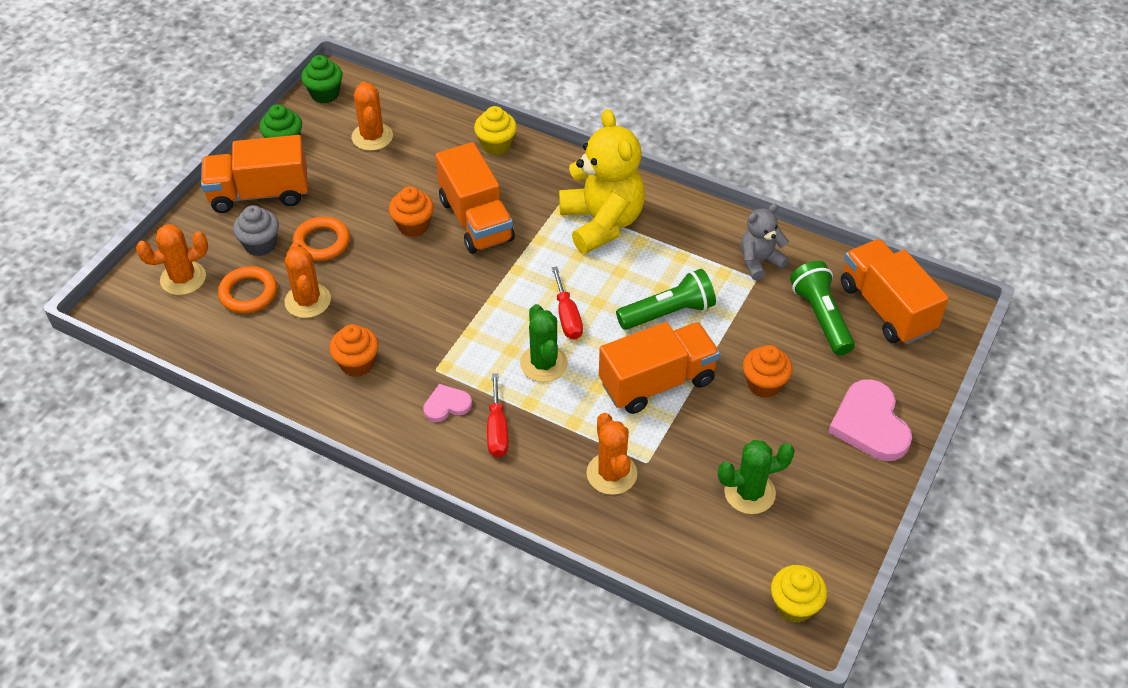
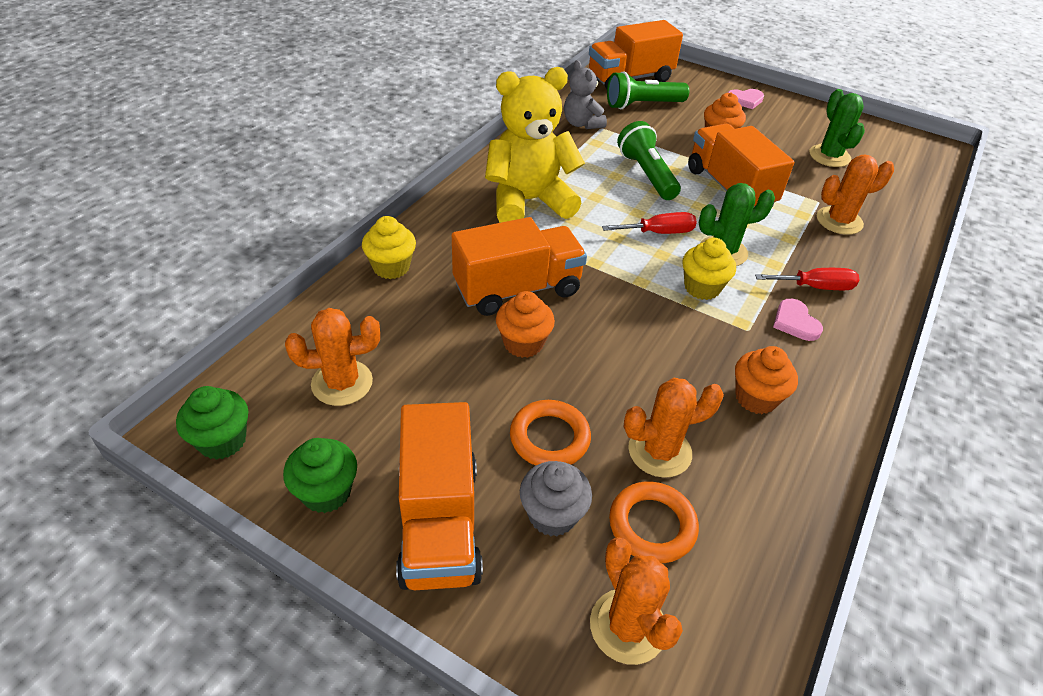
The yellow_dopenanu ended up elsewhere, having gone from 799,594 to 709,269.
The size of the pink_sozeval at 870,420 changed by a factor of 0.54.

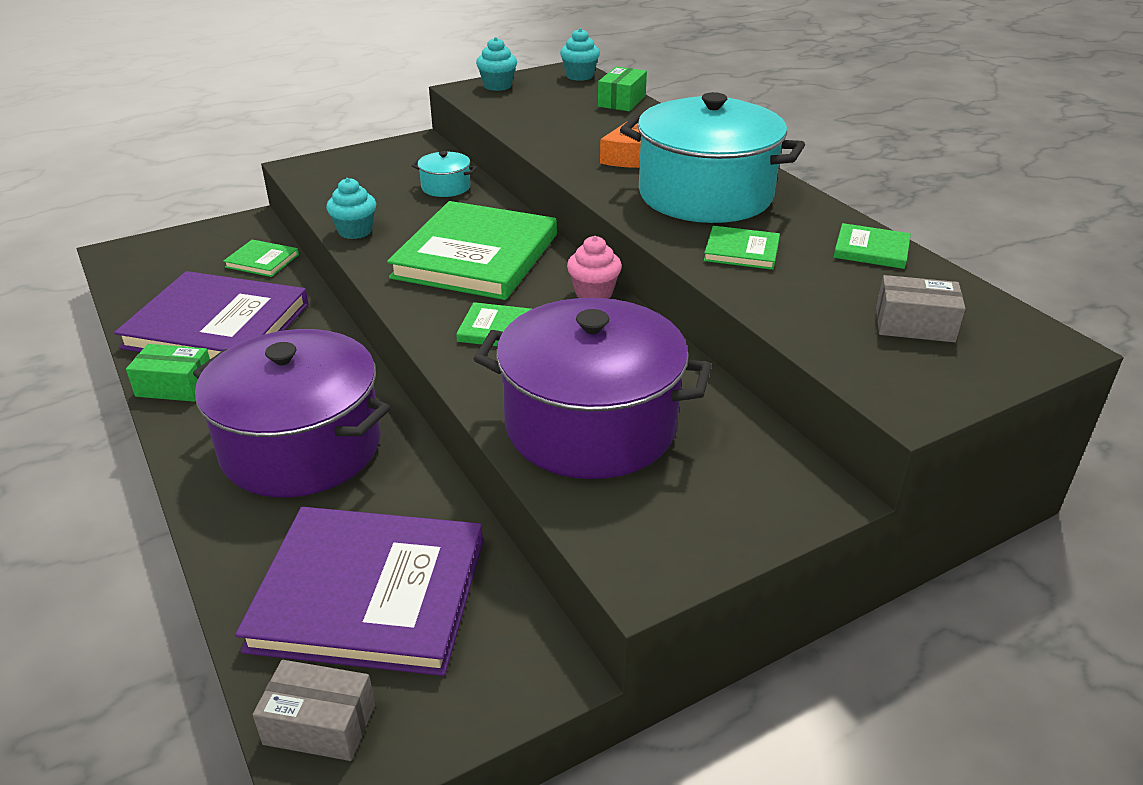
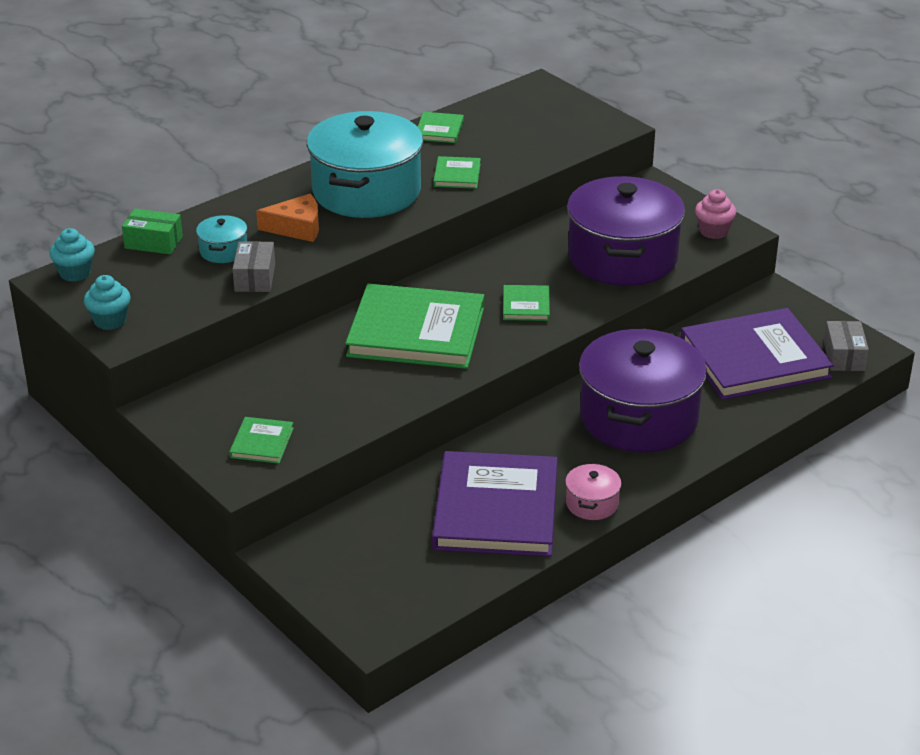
Where the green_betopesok stood at 168,373, the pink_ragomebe came to stand at 593,491.
The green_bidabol ended up elsewhere, having gone from 261,258 to 261,440.
The purple_bidabol at 359,591 ended up facing another way, 75 degrees clockwise from before.
The second view lost the turquoise_dopenanu at 351,208.
The turquoise_ragomebe ended up elsewhere, having gone from 444,174 to 221,239.
The pink_dopenanu ended up elsewhere, having gone from 594,267 to 715,214.
The grey_betopesok ended up elsewhere, having gone from 921,309 to 254,266.

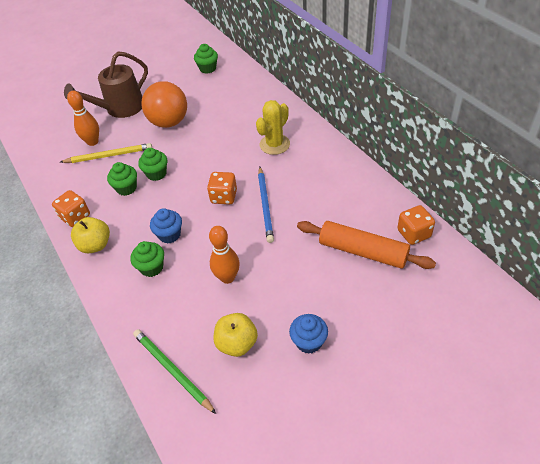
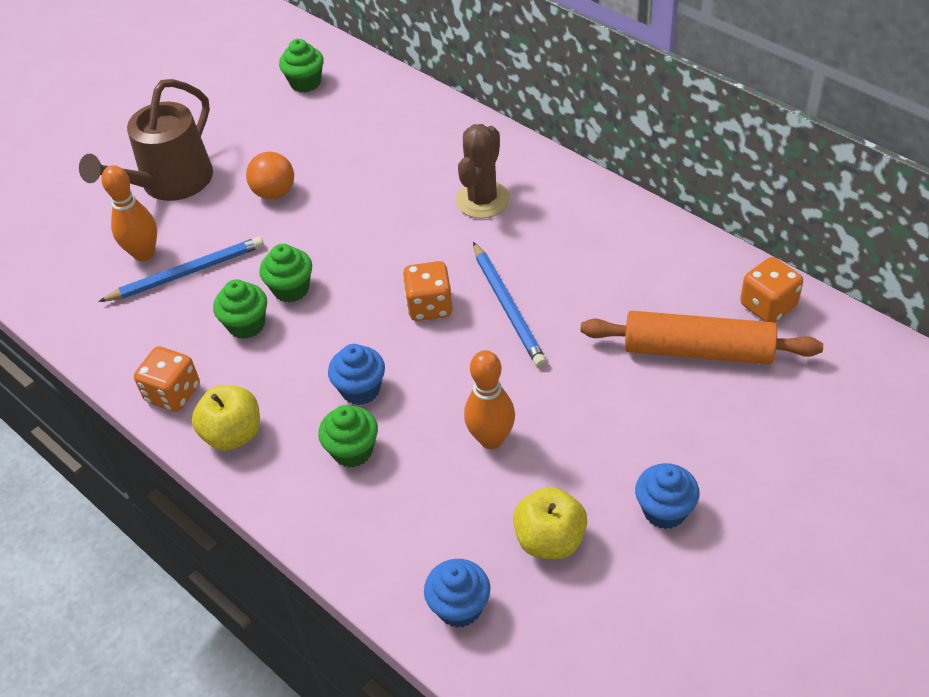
What was the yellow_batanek at 106,153 turned into the blue_batanek at 181,269.
Where the green_batanek stood at 174,371, the blue_dopenanu came to stand at 457,593.
The size of the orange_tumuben at 164,104 changed by a factor of 0.58.
What was the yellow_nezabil at 273,127 turned into the brown_nezabil at 483,171.

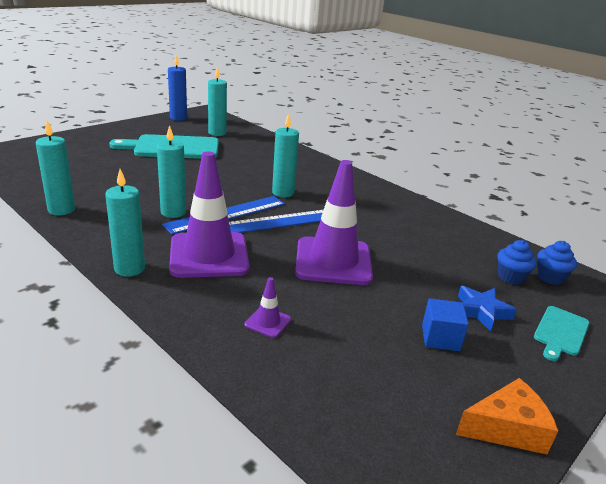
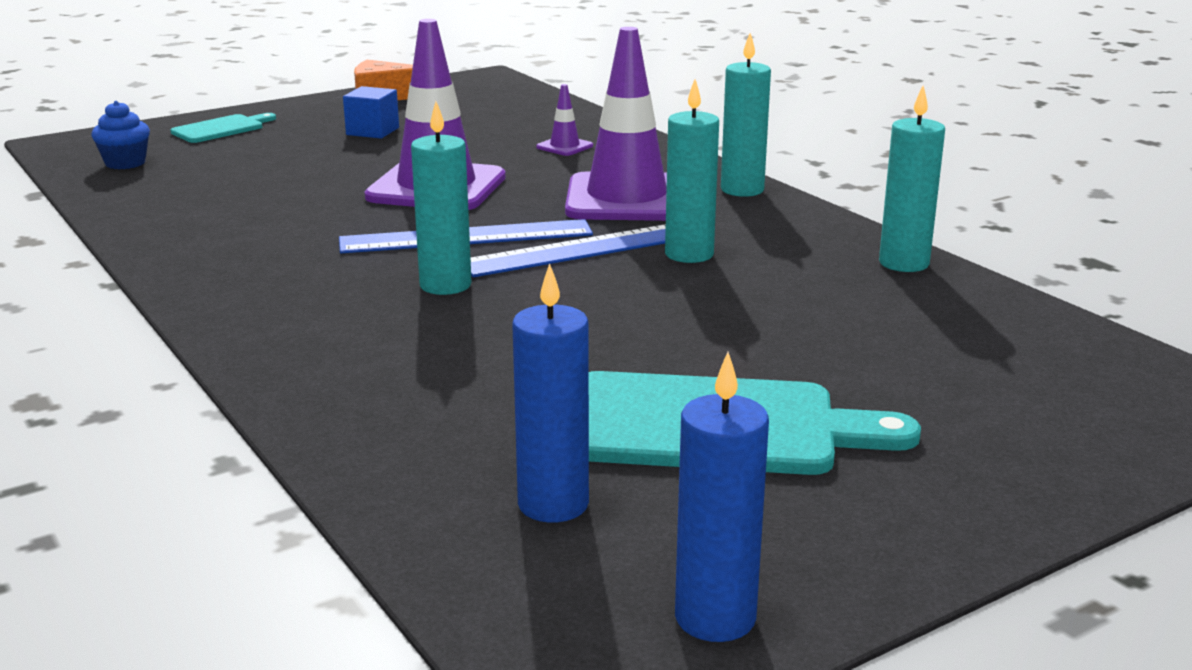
What was the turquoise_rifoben at 217,101 turned into the blue_rifoben at 550,393.
The second view lost the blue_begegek at 487,309.
The second view lost the blue_dopenanu at 517,262.

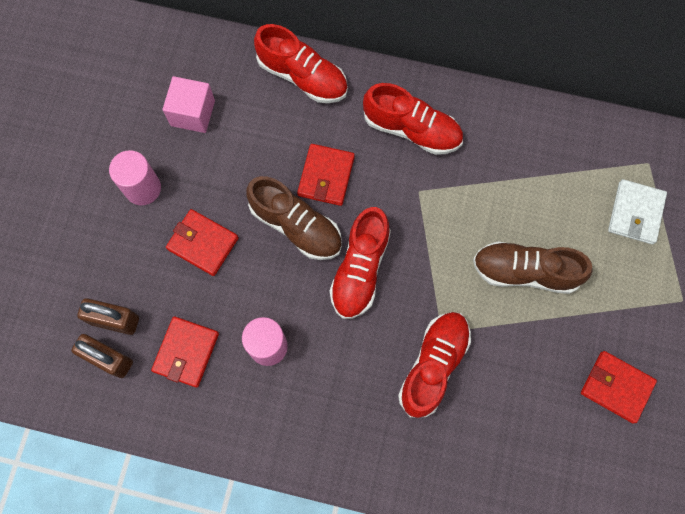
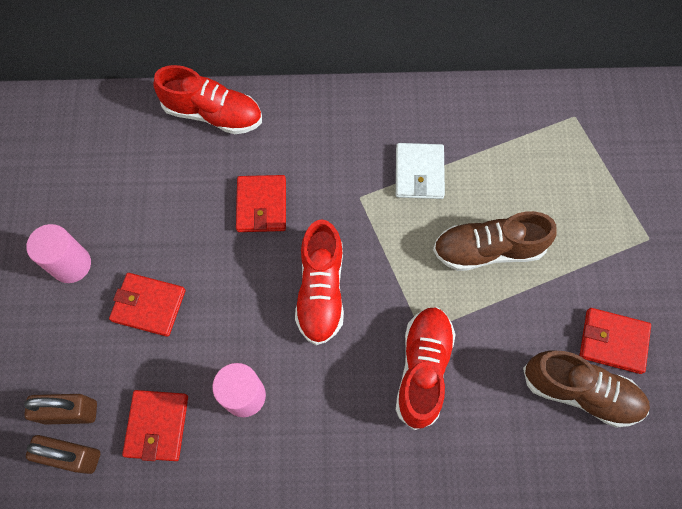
The second view lost the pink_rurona at 188,104.
The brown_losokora ended up elsewhere, having gone from 294,218 to 586,389.
The second view lost the red_losokora at 413,119.
The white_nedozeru ended up elsewhere, having gone from 637,211 to 420,171.

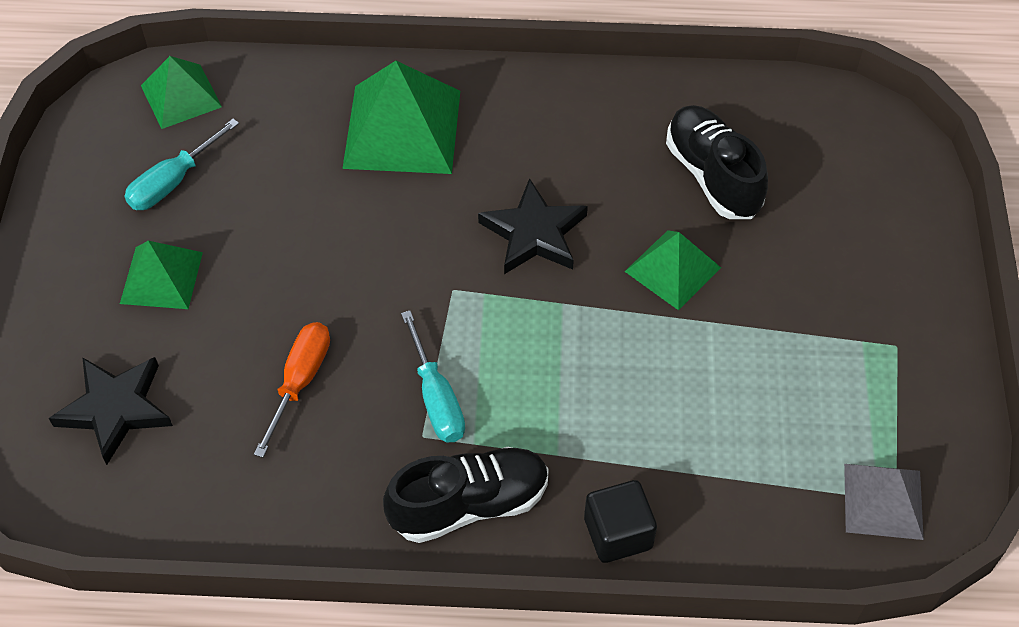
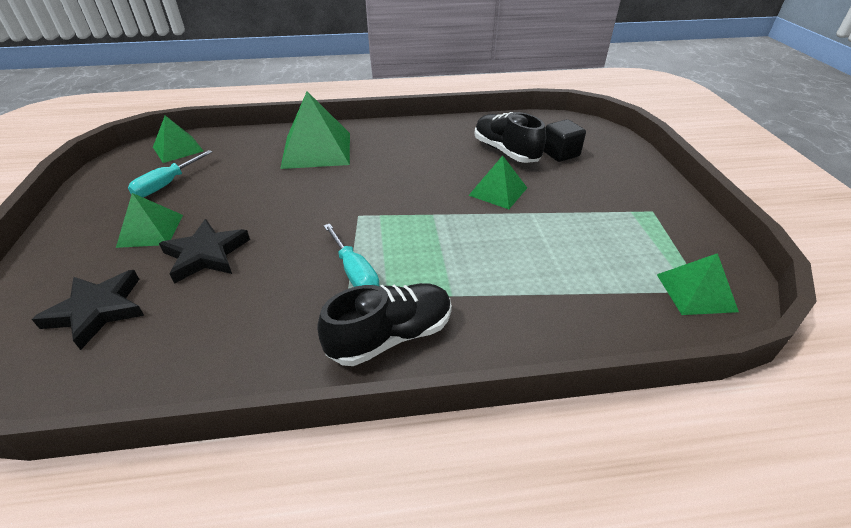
The second view lost the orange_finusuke at 292,390.
The black_begegek ended up elsewhere, having gone from 533,226 to 204,251.
The black_rurona ended up elsewhere, having gone from 620,521 to 564,140.
What was the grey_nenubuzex at 884,502 turned into the green_nenubuzex at 698,284.

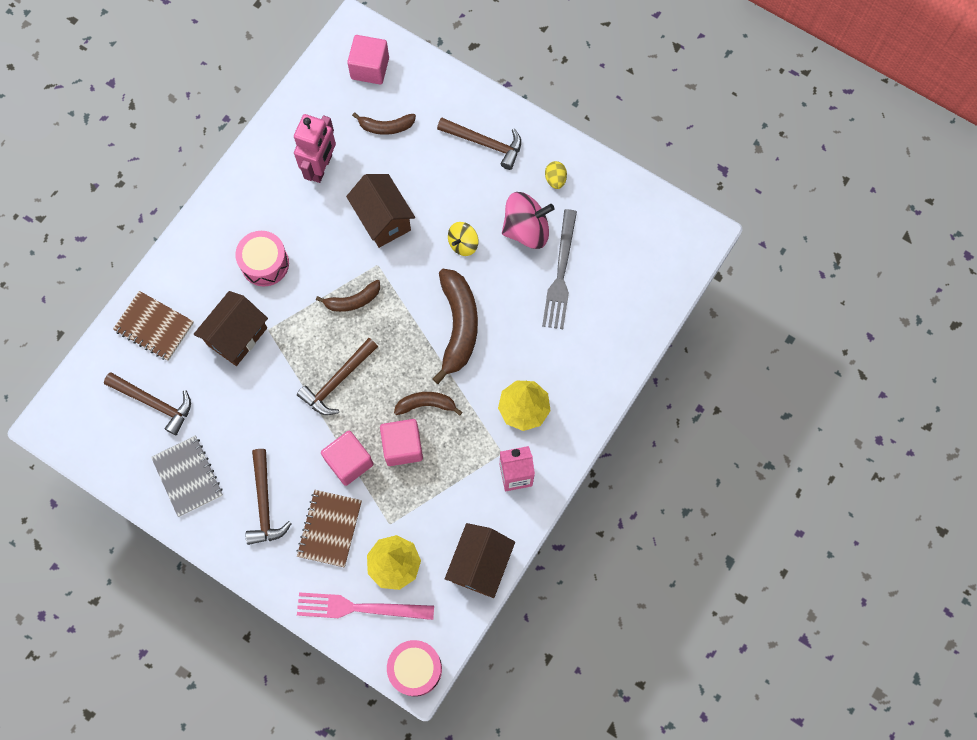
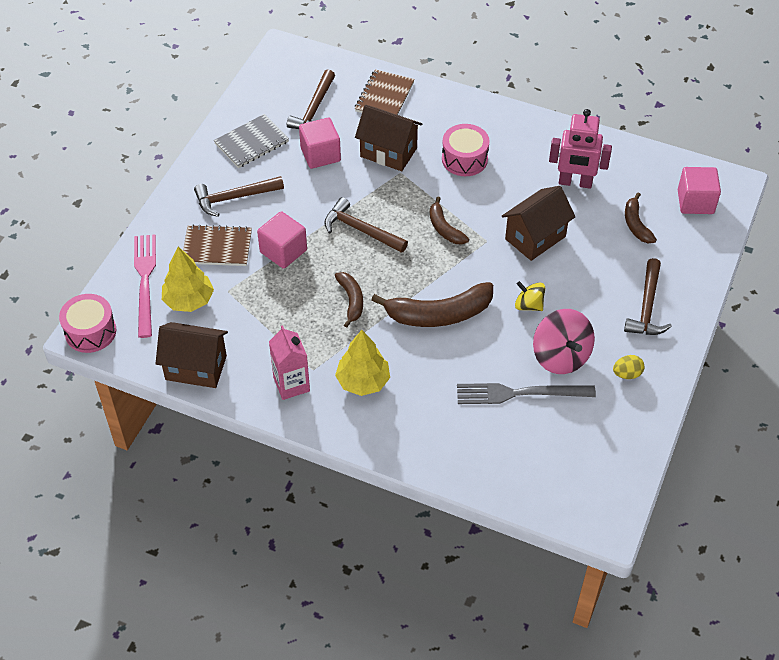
The pink_rurona ended up elsewhere, having gone from 401,442 to 320,143.

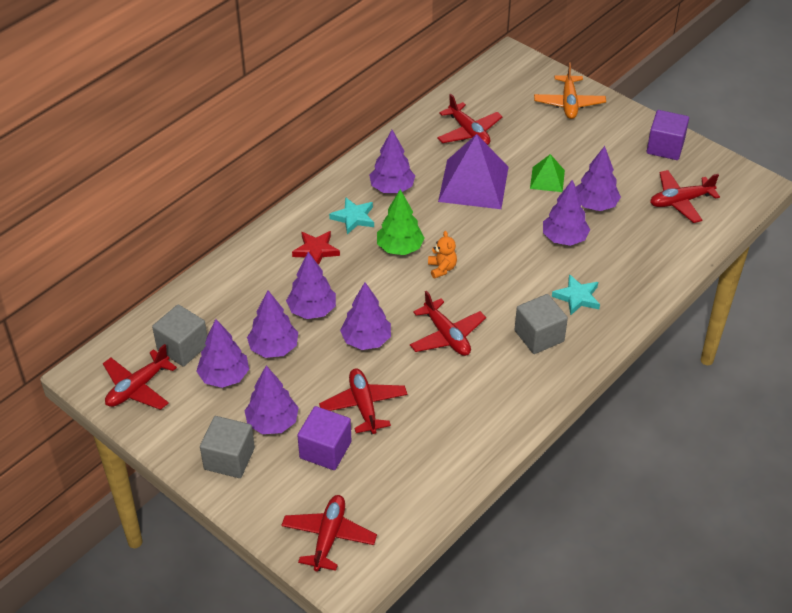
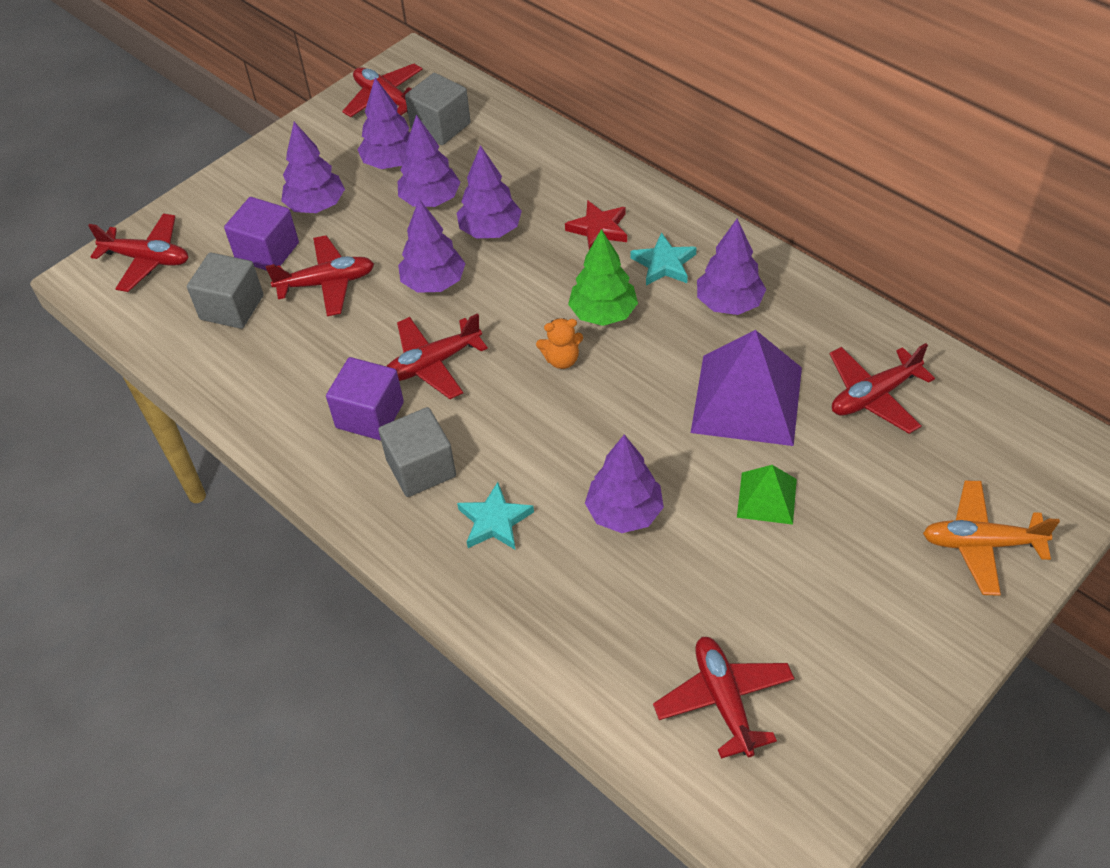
The grey_rurona ended up elsewhere, having gone from 227,447 to 225,290.
The second view lost the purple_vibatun at 598,178.
The purple_rurona ended up elsewhere, having gone from 668,135 to 365,398.

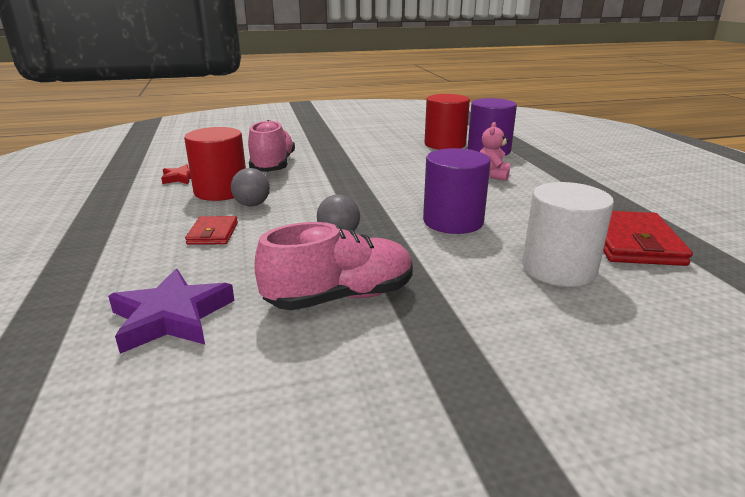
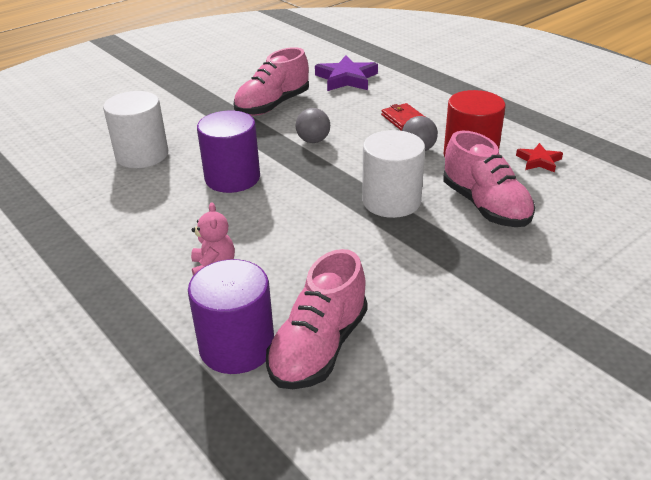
Where the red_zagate stood at 447,122, the pink_losokora came to stand at 317,319.
The second view lost the red_nedozeru at 648,238.
The second view gained the white_zagate at 393,174.

